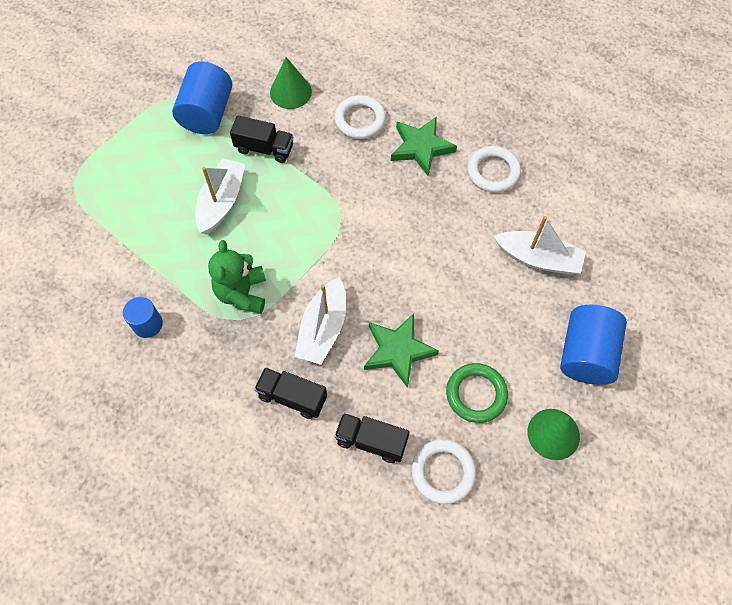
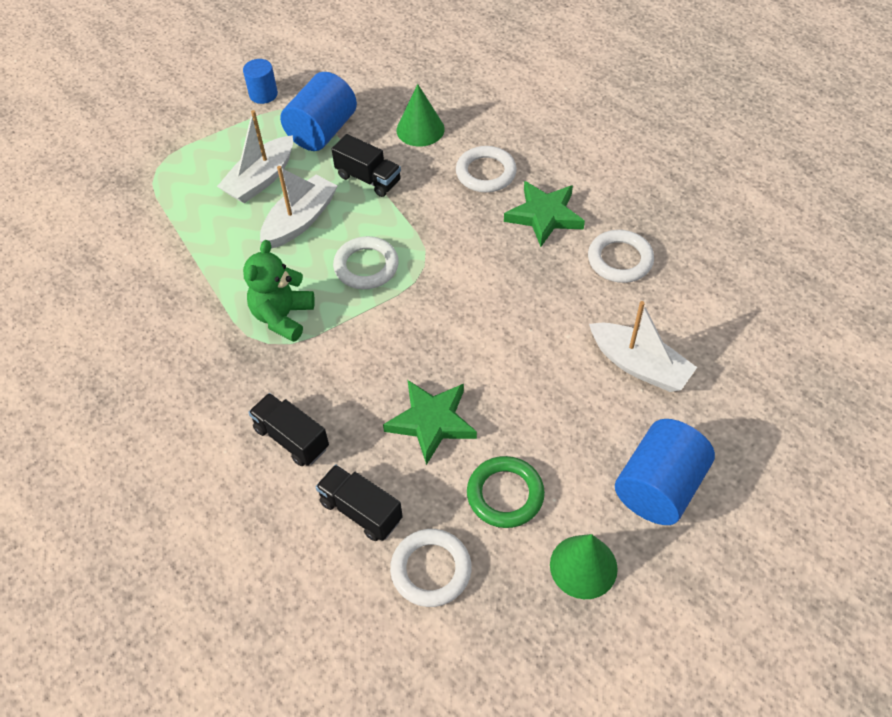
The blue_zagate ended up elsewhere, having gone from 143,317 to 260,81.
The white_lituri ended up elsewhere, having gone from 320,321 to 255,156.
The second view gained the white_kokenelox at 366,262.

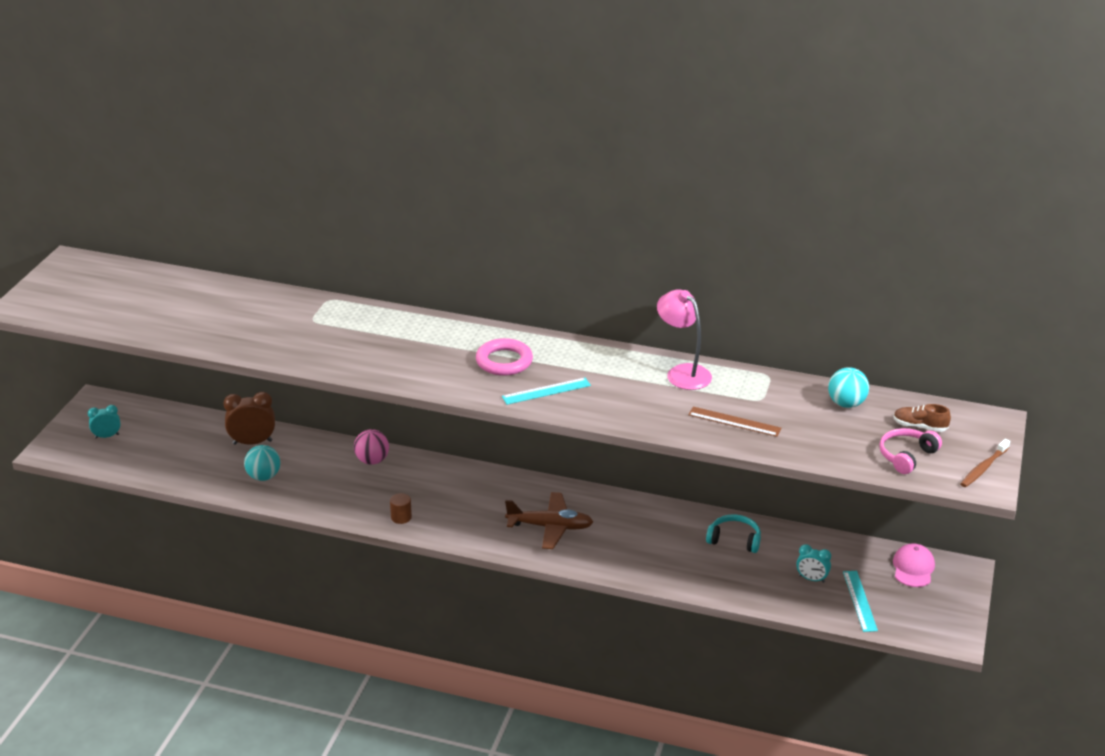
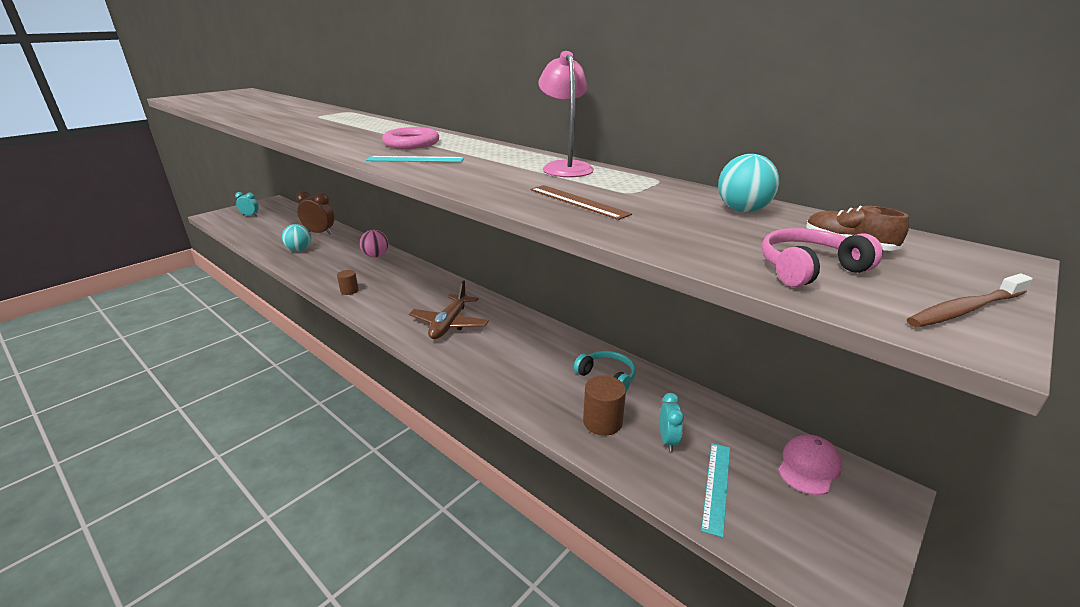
The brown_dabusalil at 549,520 ended up facing another way, 75 degrees clockwise from before.
The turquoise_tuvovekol at 813,563 ended up facing another way, 135 degrees counterclockwise from before.
The second view gained the brown_zagate at 604,405.

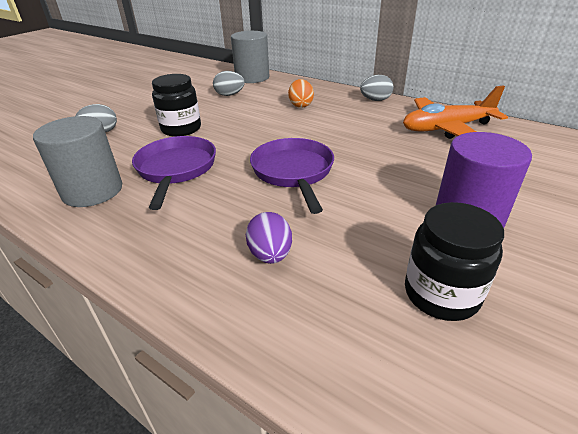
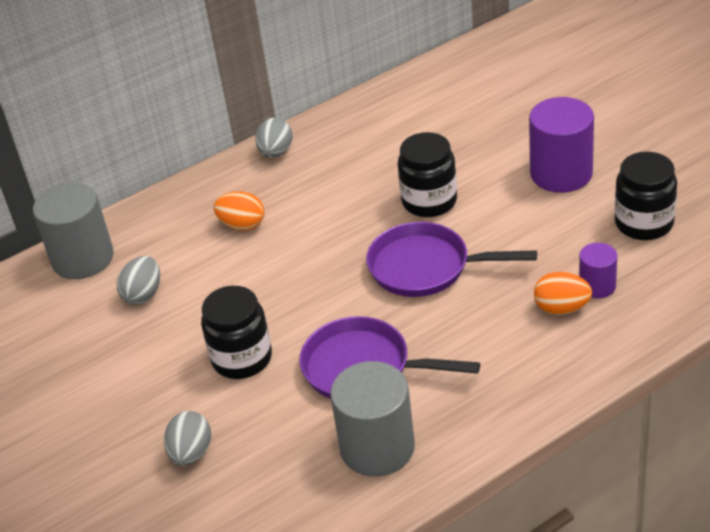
What was the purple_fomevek at 269,238 turned into the orange_fomevek at 563,293.
The second view lost the orange_dabusalil at 455,112.
The second view gained the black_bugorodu at 427,174.
The second view gained the purple_zagate at 598,270.

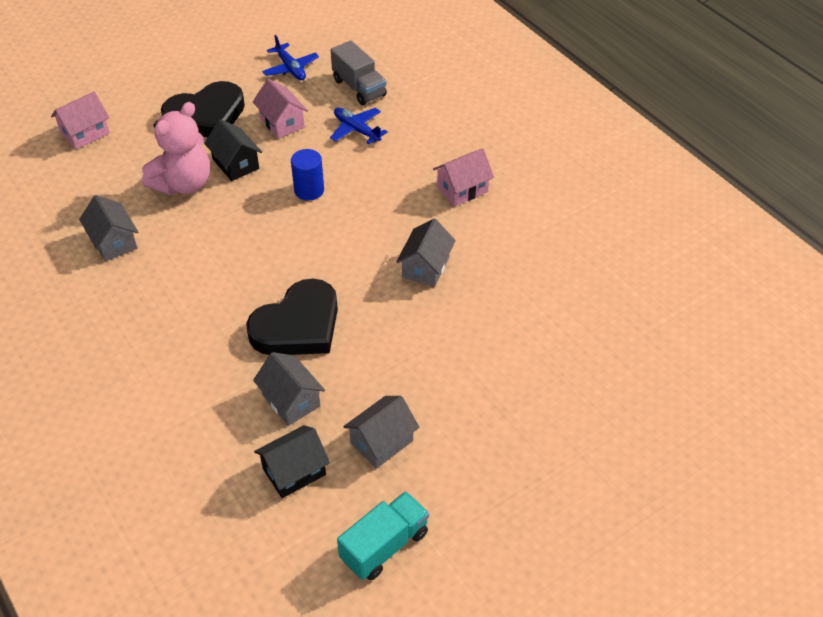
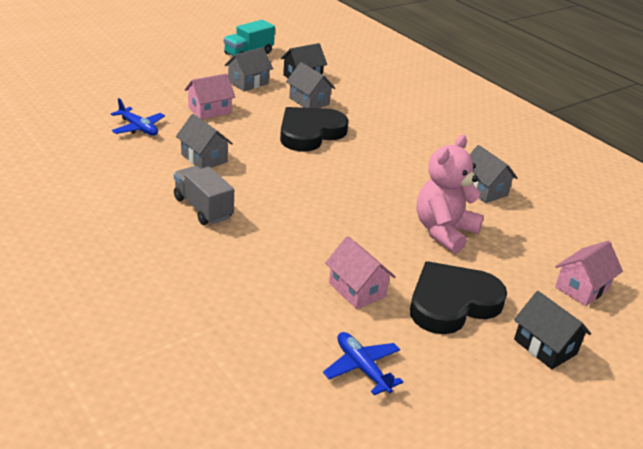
The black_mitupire ended up elsewhere, having gone from 233,150 to 552,330.
The second view lost the blue_zagate at 307,175.
The blue_dabusalil ended up elsewhere, having gone from 359,126 to 138,117.
The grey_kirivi ended up elsewhere, having gone from 359,72 to 204,195.
The grey_mitupire at 426,253 ended up facing another way, 60 degrees counterclockwise from before.
The pink_mitupire ended up elsewhere, having gone from 463,177 to 210,96.

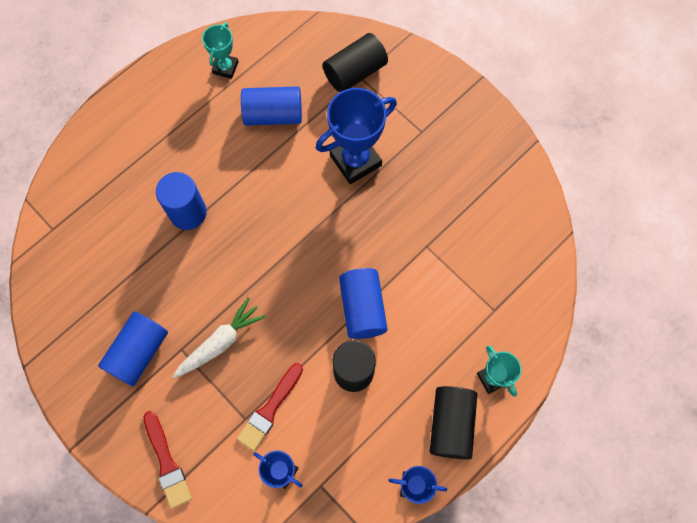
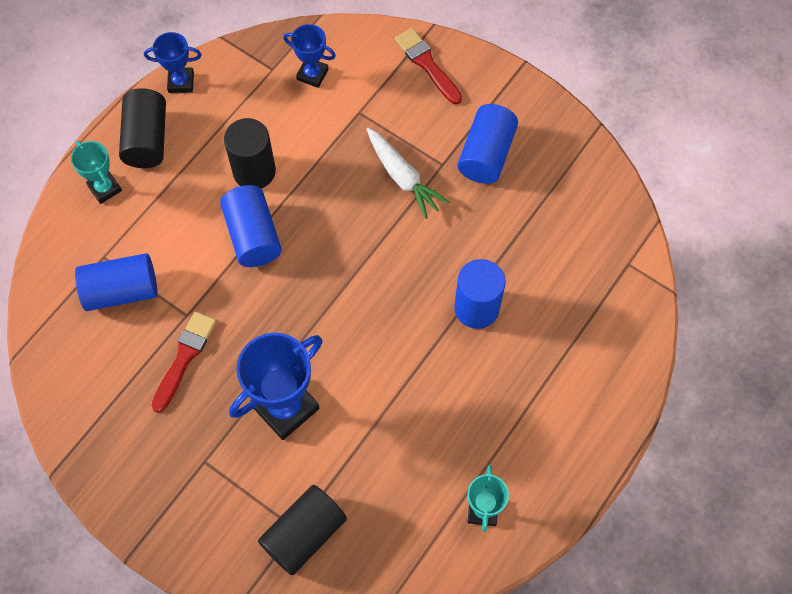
The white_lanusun at 219,337 ended up facing another way, 75 degrees counterclockwise from before.
The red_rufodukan ended up elsewhere, having gone from 270,407 to 183,362.
The blue_zagate ended up elsewhere, having gone from 271,106 to 116,282.

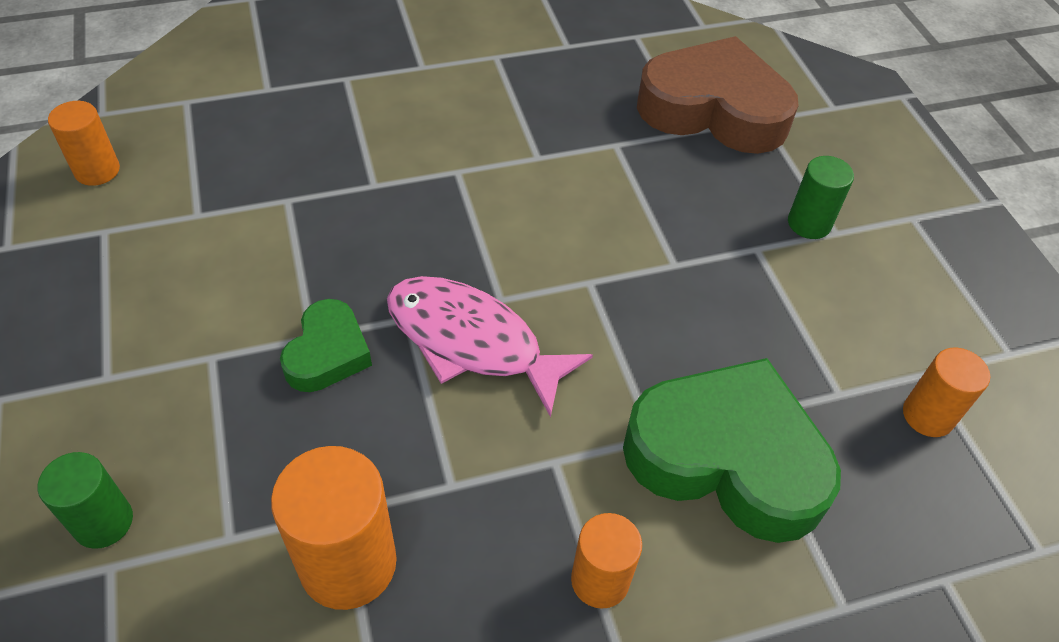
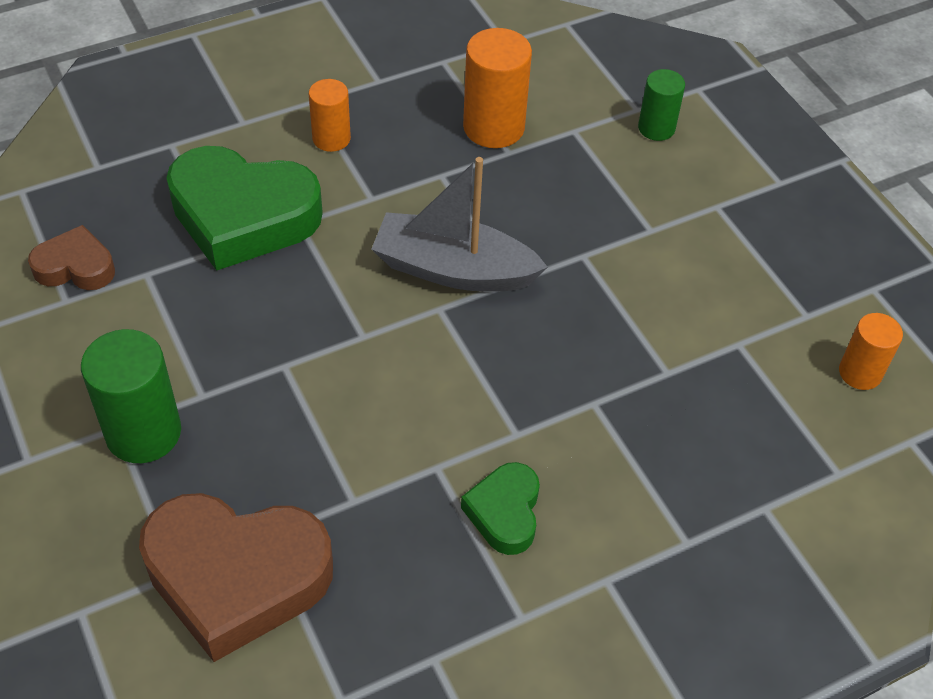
The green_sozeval ended up elsewhere, having gone from 326,345 to 500,508.
Where the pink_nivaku stood at 490,346, the grey_lituri came to stand at 459,224.
The size of the green_zagate at 821,197 changed by a factor of 1.64.
Where the orange_zagate stood at 946,392, the brown_sozeval came to stand at 71,257.

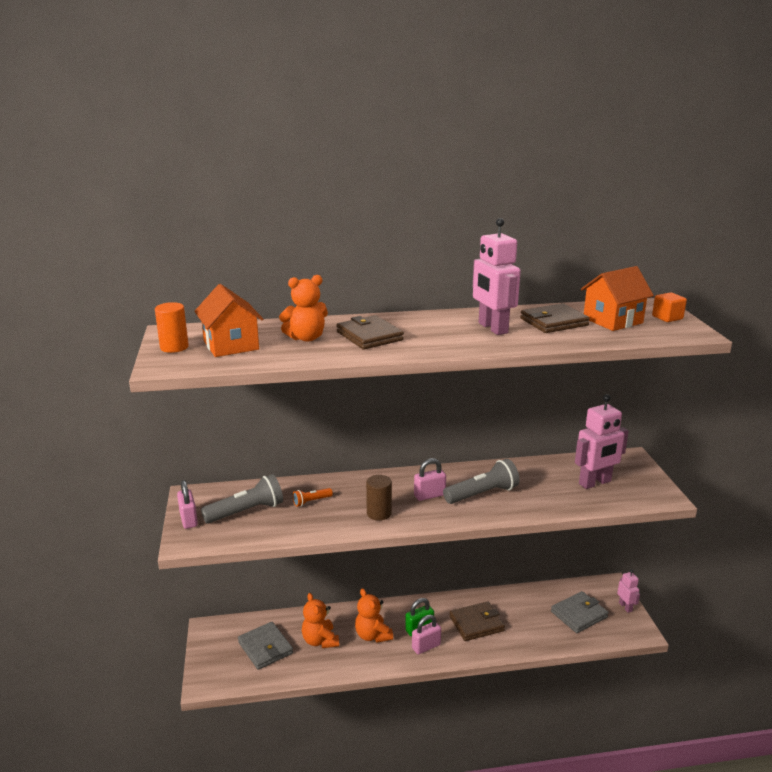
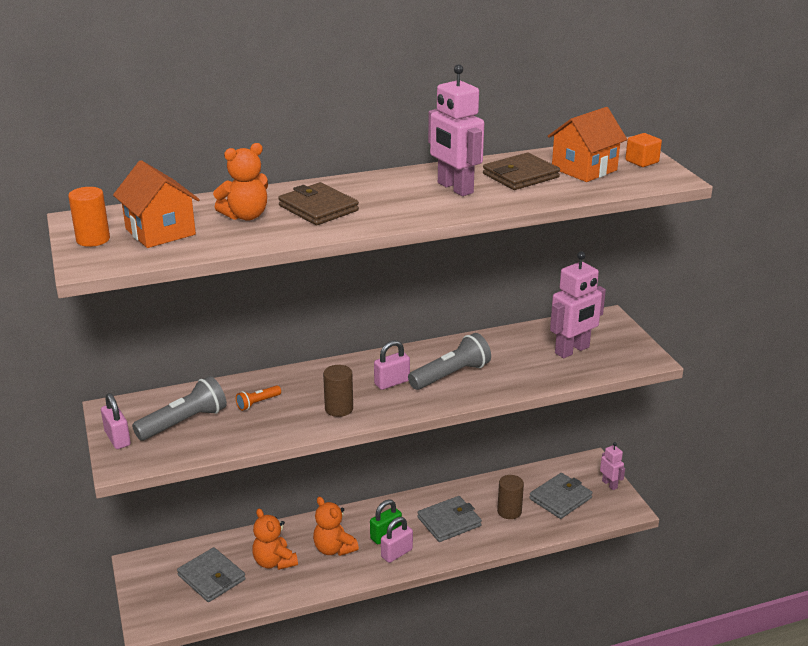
What was the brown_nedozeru at 477,621 turned into the grey_nedozeru at 449,519.
The second view gained the brown_zagate at 510,497.

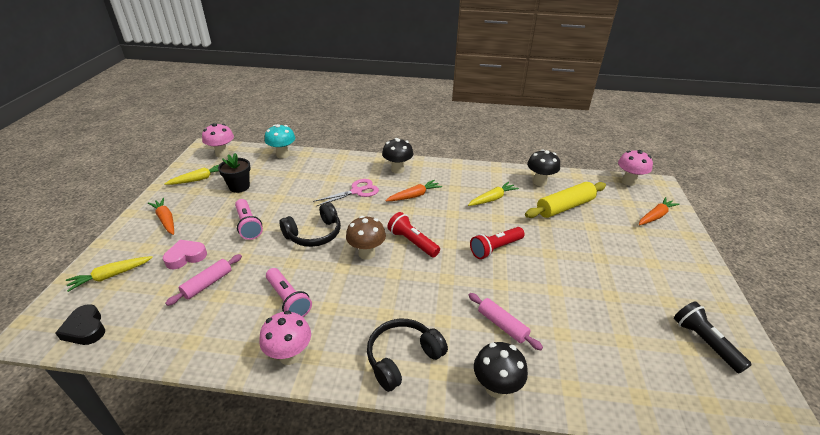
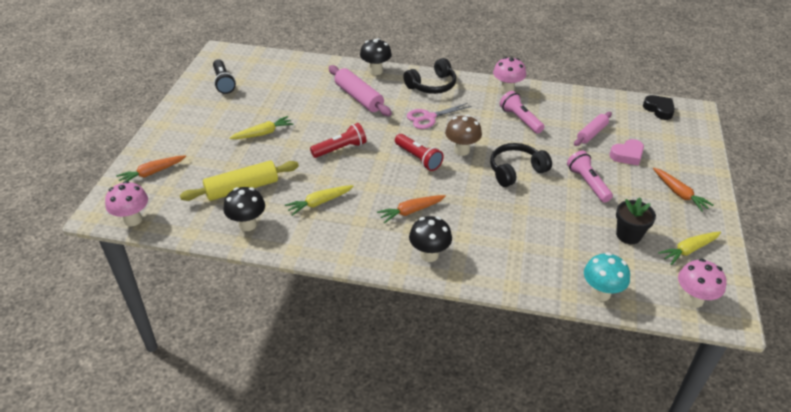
The yellow_lanusun ended up elsewhere, having gone from 109,274 to 261,127.
The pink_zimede ended up elsewhere, having gone from 346,192 to 439,116.
The size of the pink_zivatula at 506,322 changed by a factor of 1.56.

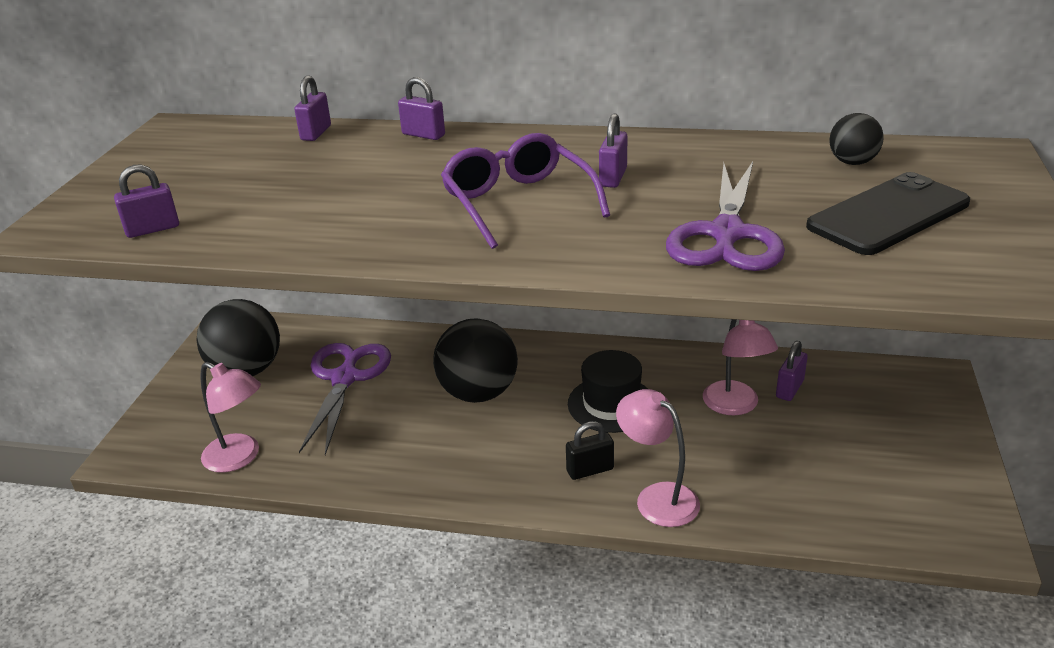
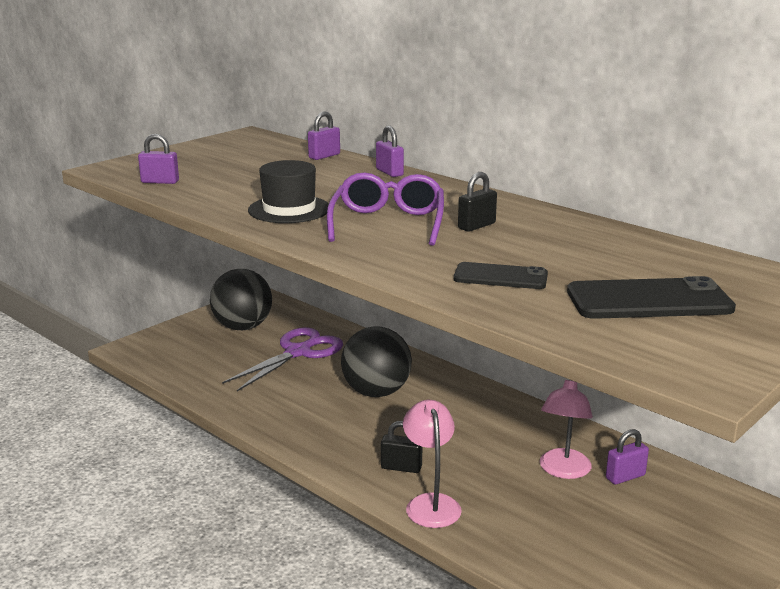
The second view lost the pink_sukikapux at 230,417.
The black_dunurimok ended up elsewhere, having gone from 608,391 to 288,191.
What was the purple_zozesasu at 613,150 turned into the black_zozesasu at 477,202.
Where the purple_zimede stood at 725,216, the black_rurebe came to stand at 501,275.
The second view lost the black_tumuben at 856,139.

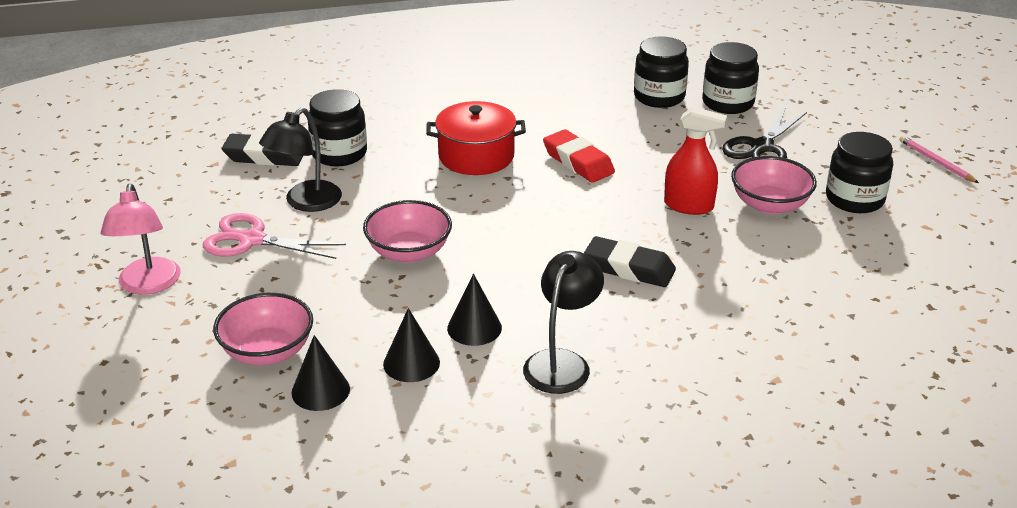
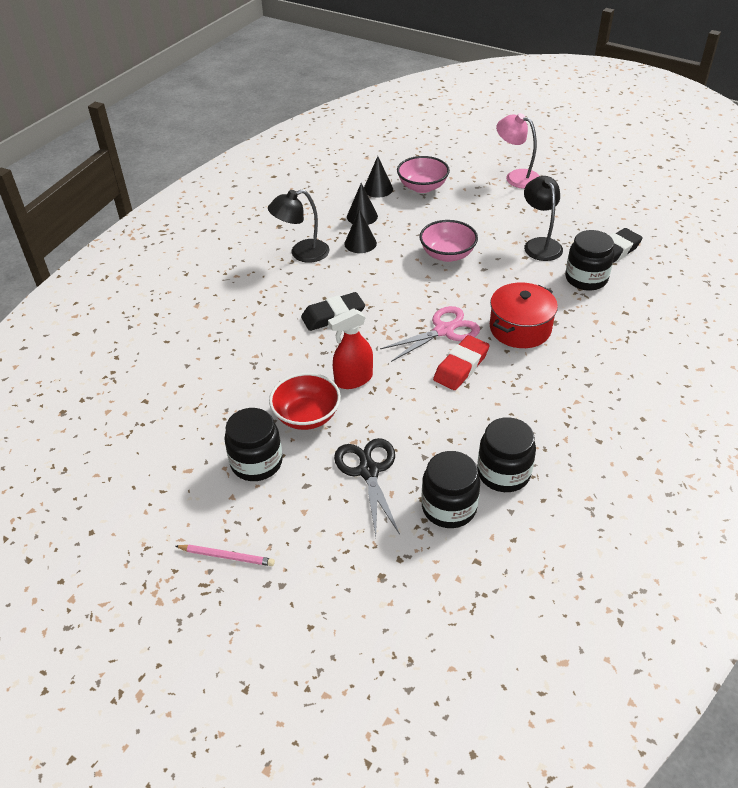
The pink_zimede ended up elsewhere, having gone from 274,236 to 430,334.
The black_sukikapux at 563,322 ended up facing another way, 90 degrees clockwise from before.
The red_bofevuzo at 579,156 ended up facing another way, 60 degrees counterclockwise from before.
What was the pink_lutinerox at 774,185 turned into the red_lutinerox at 305,401.

